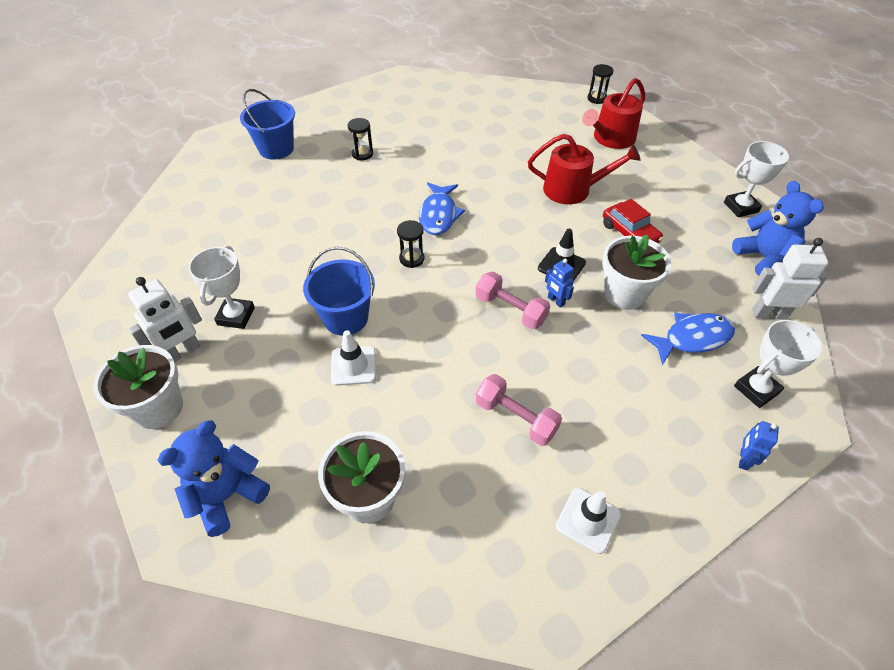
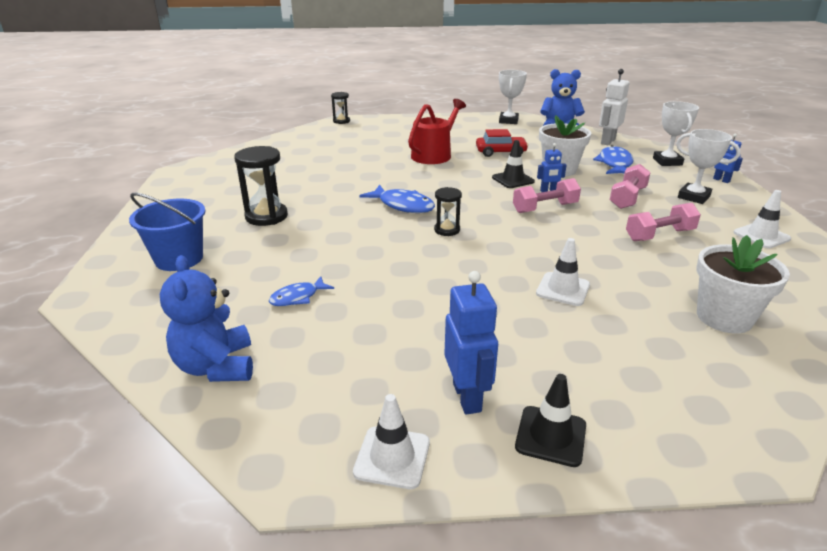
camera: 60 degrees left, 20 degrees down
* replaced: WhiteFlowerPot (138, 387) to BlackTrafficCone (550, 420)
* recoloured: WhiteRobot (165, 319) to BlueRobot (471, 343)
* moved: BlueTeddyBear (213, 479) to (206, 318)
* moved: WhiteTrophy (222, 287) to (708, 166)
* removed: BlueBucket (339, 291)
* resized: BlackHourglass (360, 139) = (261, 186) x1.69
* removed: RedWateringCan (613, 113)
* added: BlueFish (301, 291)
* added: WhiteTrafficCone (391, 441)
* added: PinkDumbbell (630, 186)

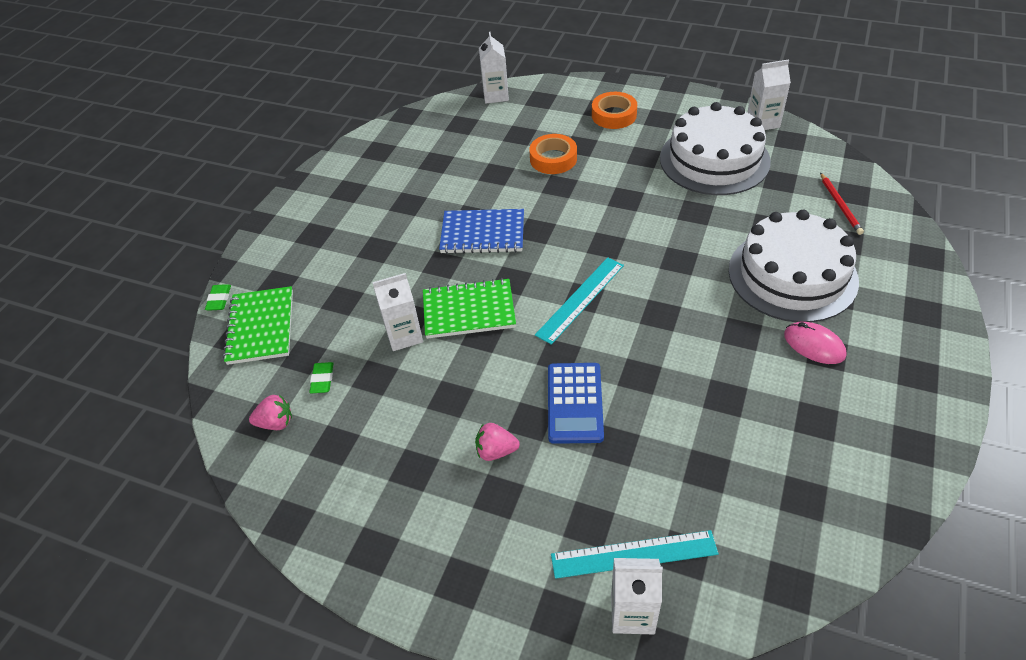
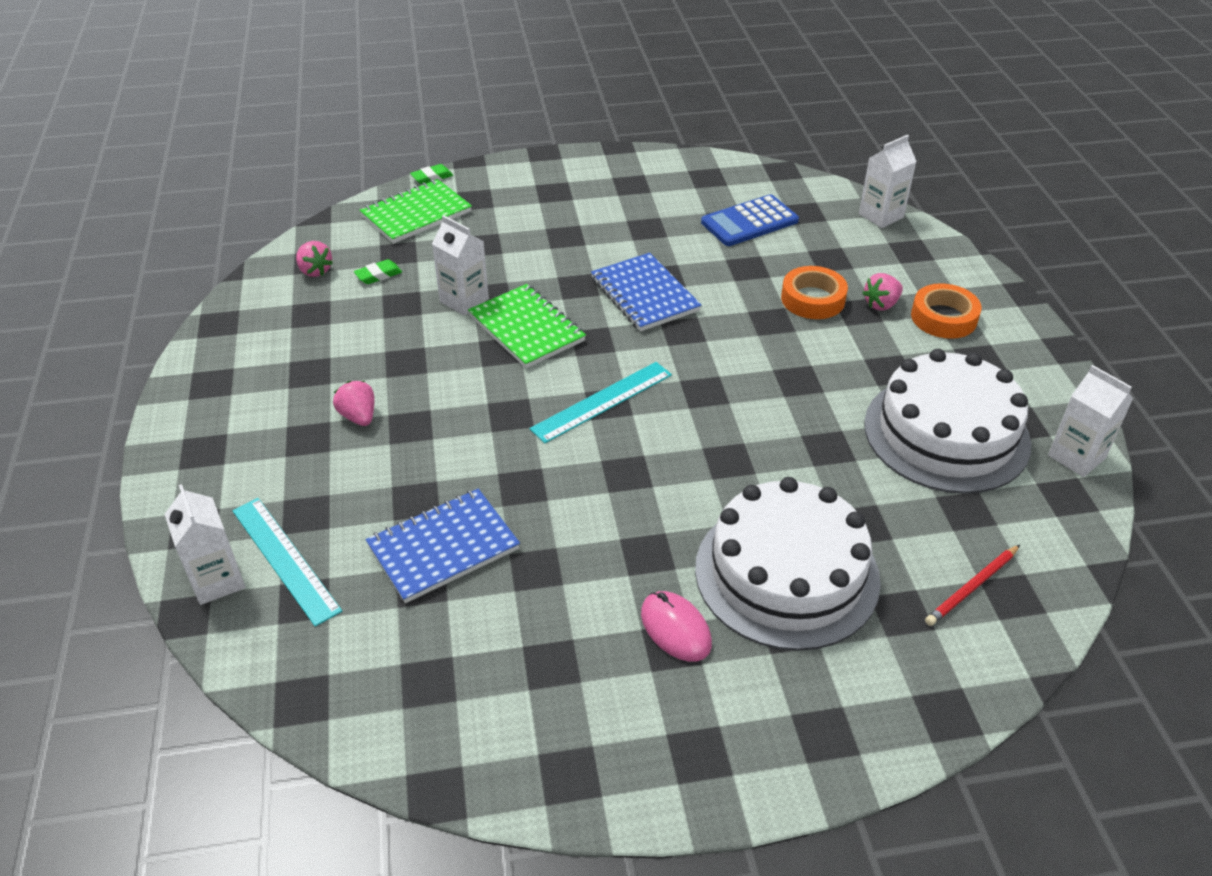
camera: 55 degrees right, 5 degrees down
* turned: TurquoiseRuler (579, 301) = (601, 402) 45 degrees counterclockwise
* moved: BlueCalculator (576, 403) to (750, 220)
* turned: PinkMouse (815, 343) = (676, 626) 45 degrees counterclockwise
* added: BlueNotebook (443, 546)
* added: PinkStrawberry (883, 292)

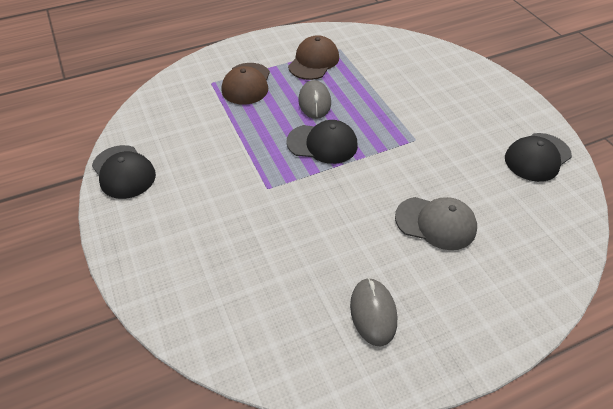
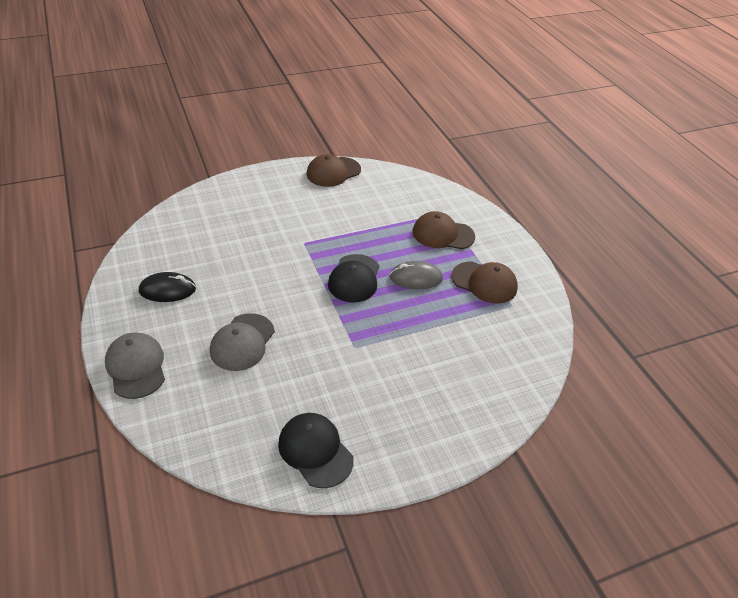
camera: 90 degrees right, 5 degrees down
* recoloured: BlackCap (124, 172) to BrownCap (333, 170)
* recoloured: GreyMouse (373, 312) to BlackMouse (167, 287)
* added: GreyCap (135, 365)

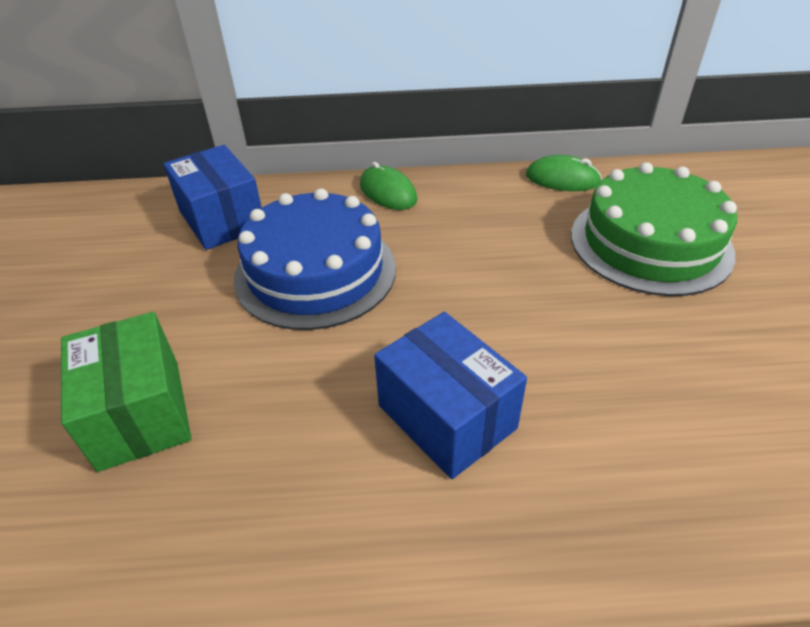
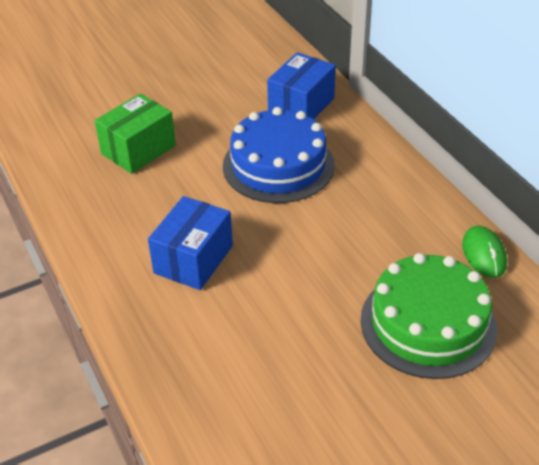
camera: 65 degrees right, 0 degrees up
* removed: GreenMouse (388, 186)

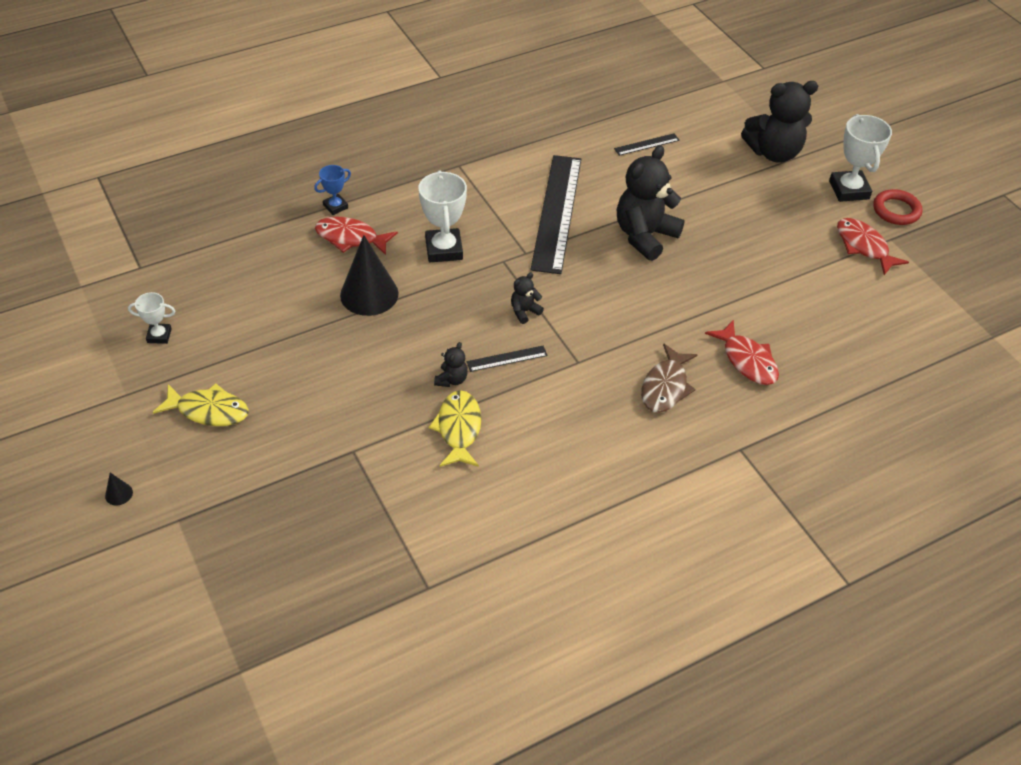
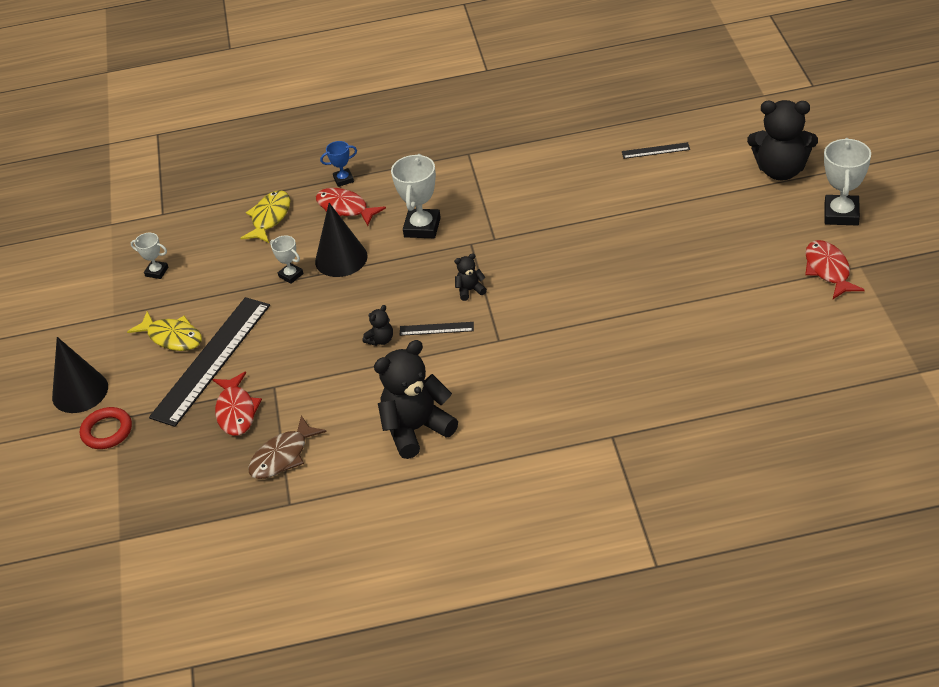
camera: 25 degrees right, 5 degrees down
* resized: BlackCone (119, 488) = (80, 375) x2.49
* moved: YellowFish (454, 428) to (265, 216)
* moved: BlackRuler (556, 214) to (209, 362)
* moved: BlackTeddyBear (651, 203) to (416, 399)
* moved: BrownFish (669, 378) to (287, 447)
* moved: RedFish (742, 352) to (237, 404)
* moved: RedRing (897, 207) to (106, 428)
* added: WhiteTrophy (287, 259)

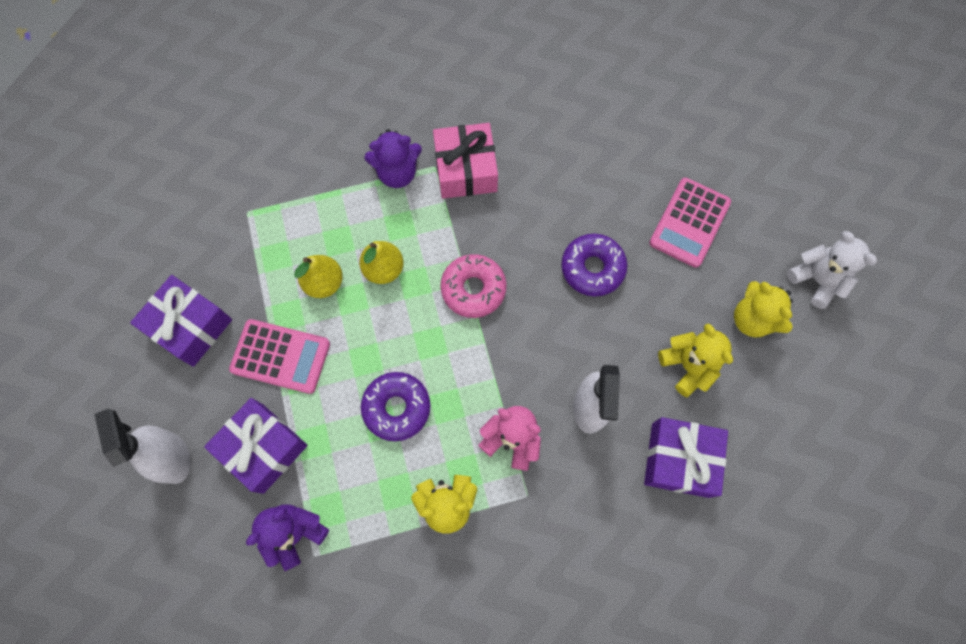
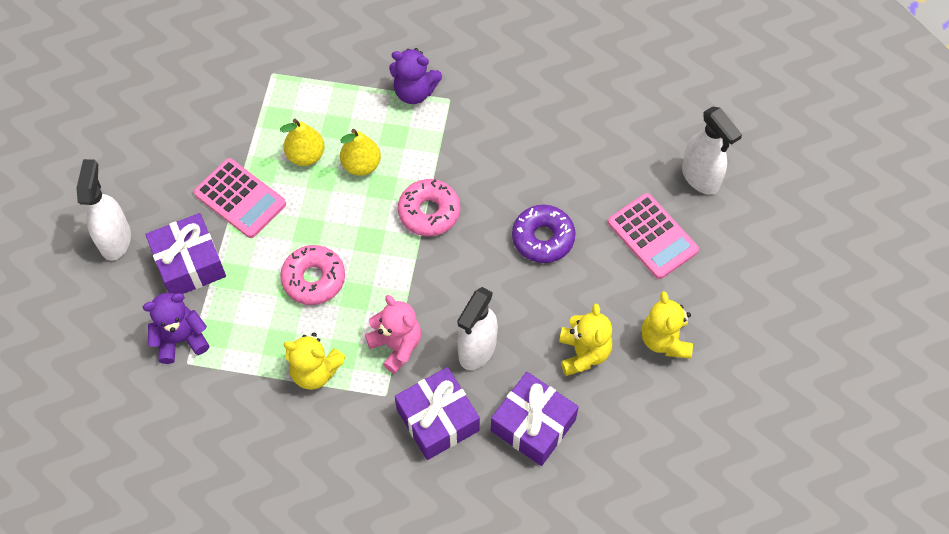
camera: 25 degrees right, 10 degrees down
* moved: PurpleGift (181, 321) to (437, 413)
* recoloured: PurpleDonut (396, 406) to PinkDonut (312, 275)
* removed: PinkGift (465, 161)
* turned: PinkCalculator (690, 223) = (653, 236) 90 degrees counterclockwise
* removed: WhiteTeddyBear (832, 270)
* added: WhiteSprayBottle (712, 150)

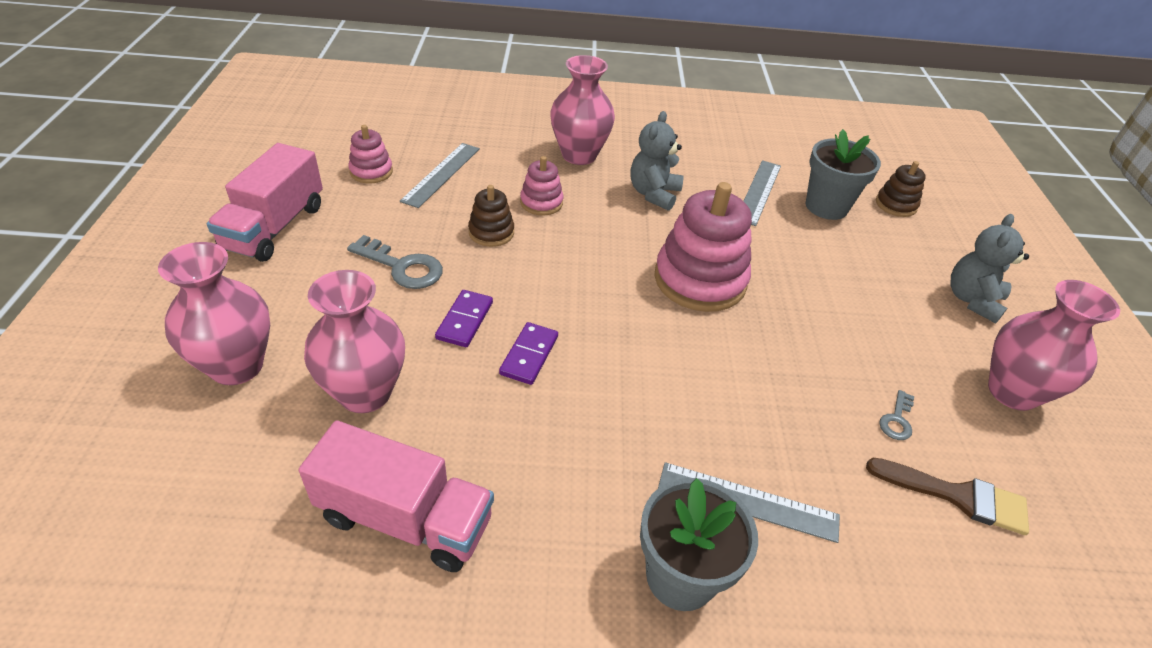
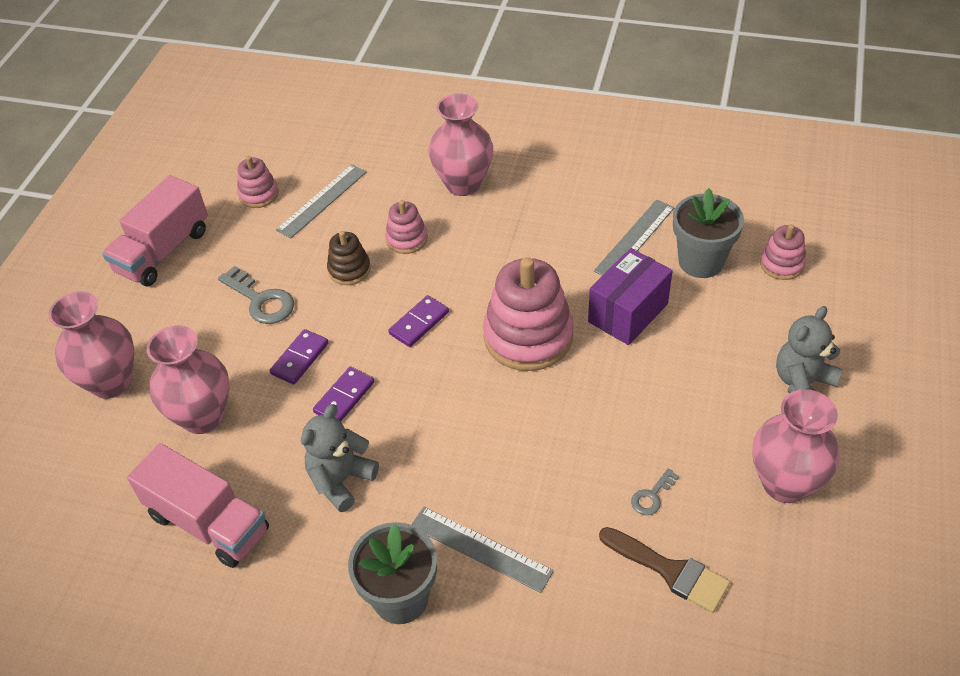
camera: 20 degrees right, 5 degrees up
* moved: GreyTeddyBear (656, 161) to (340, 458)
* recoloured: BrownStackingToy (901, 189) to PinkStackingToy (783, 252)
* added: PurpleDomino (418, 321)
* added: PurpleBox (630, 296)

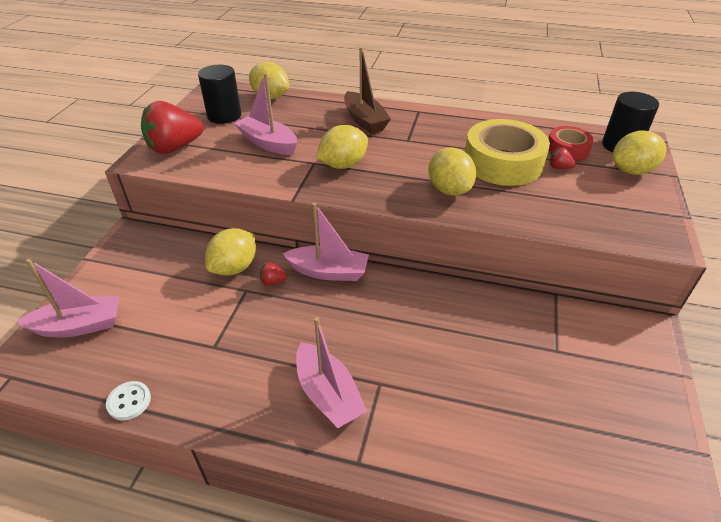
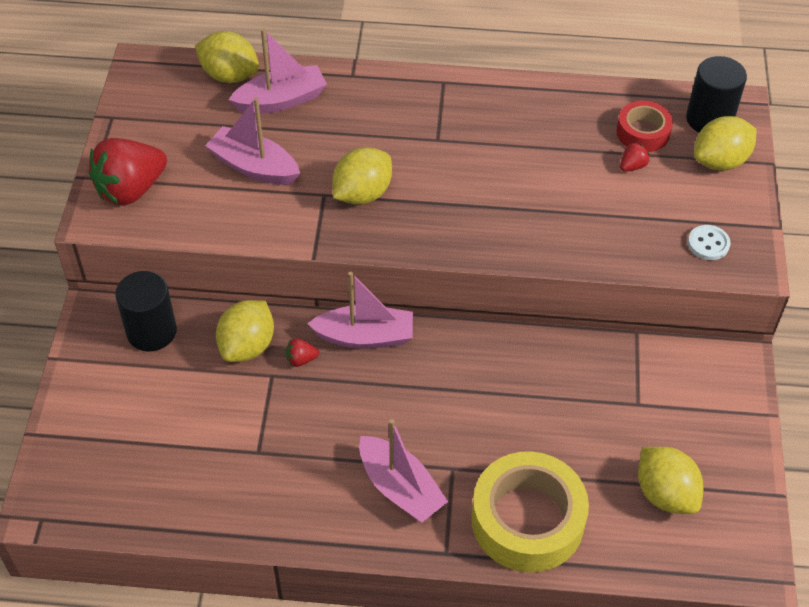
camera: 10 degrees left, 10 degrees up
* moved: PinkBoat (67, 298) to (277, 71)
* moved: WhiteButton (128, 400) to (709, 242)
* moved: BlackCylinder (219, 94) to (146, 311)
* removed: BrownBoat (367, 90)
* moved: YellowLemon (452, 171) to (671, 480)
* moved: YellowTape (507, 152) to (530, 511)
* turned: RedStrawberry (562, 158) = (634, 157) 120 degrees clockwise

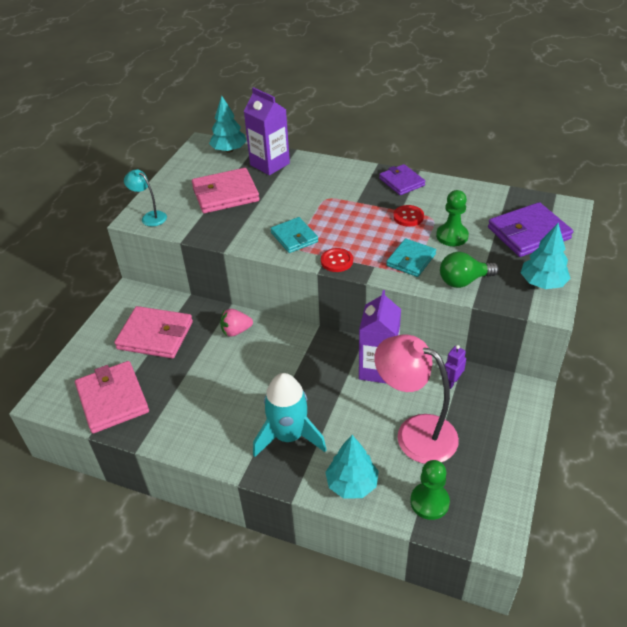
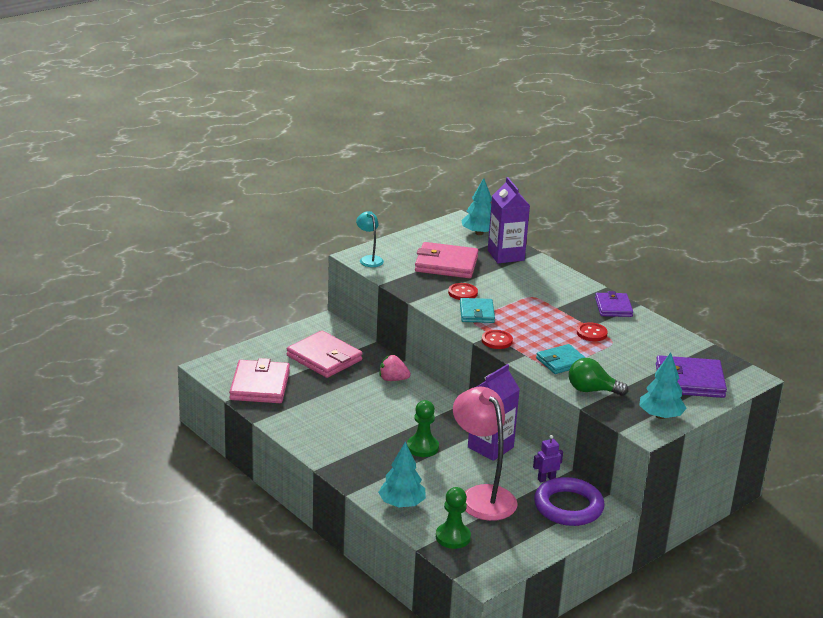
camera: 25 degrees right, 15 degrees down
* removed: TurquoiseRocket (290, 415)
* moved: GreenPawn (452, 218) to (423, 428)
* added: RedButton (463, 291)
* added: PurpleRing (569, 501)

